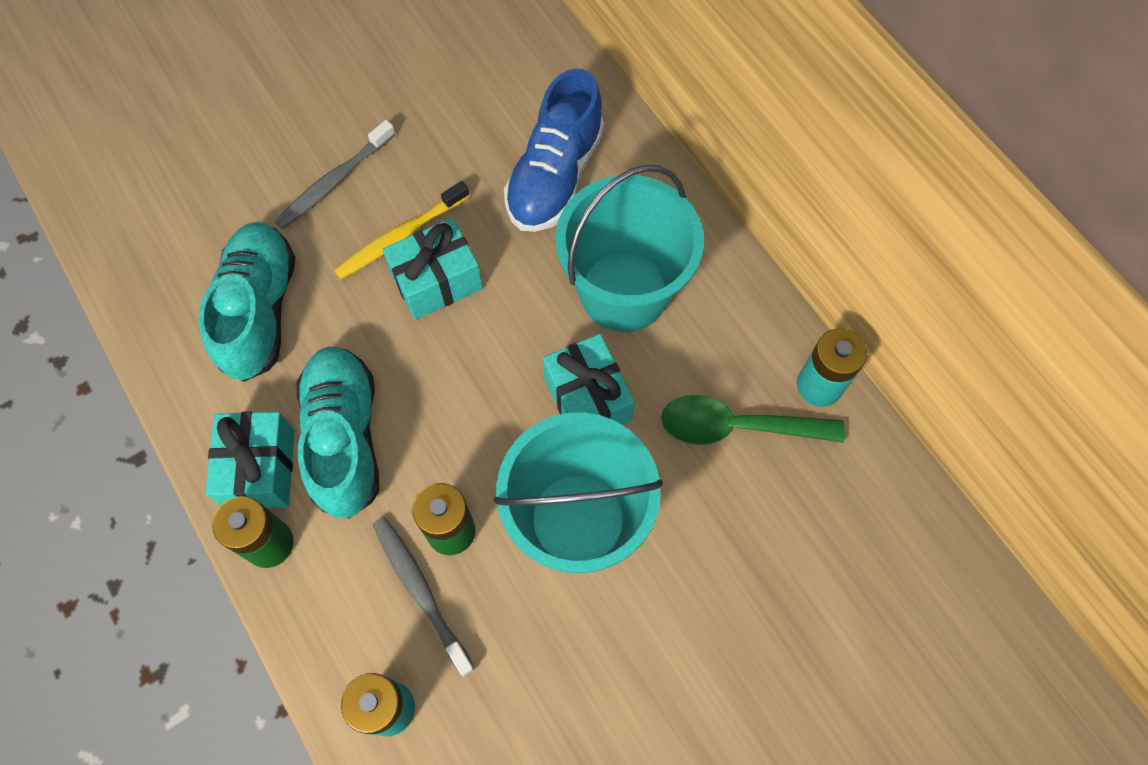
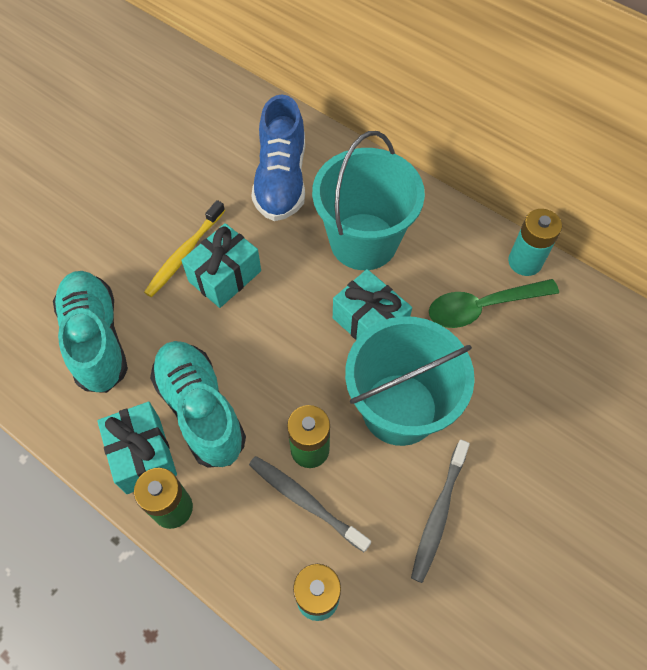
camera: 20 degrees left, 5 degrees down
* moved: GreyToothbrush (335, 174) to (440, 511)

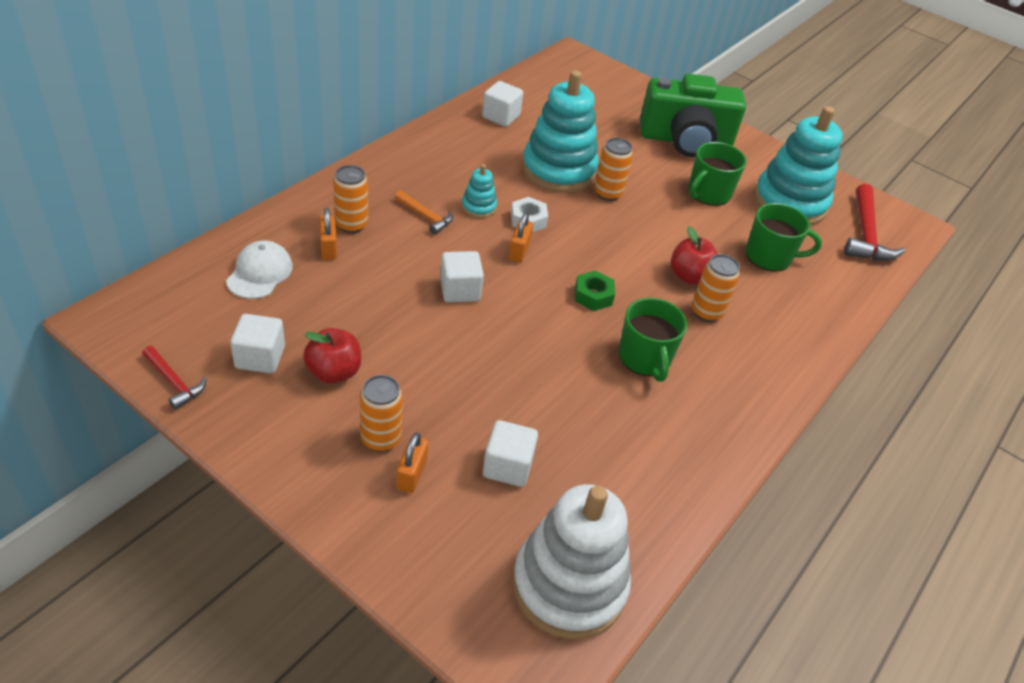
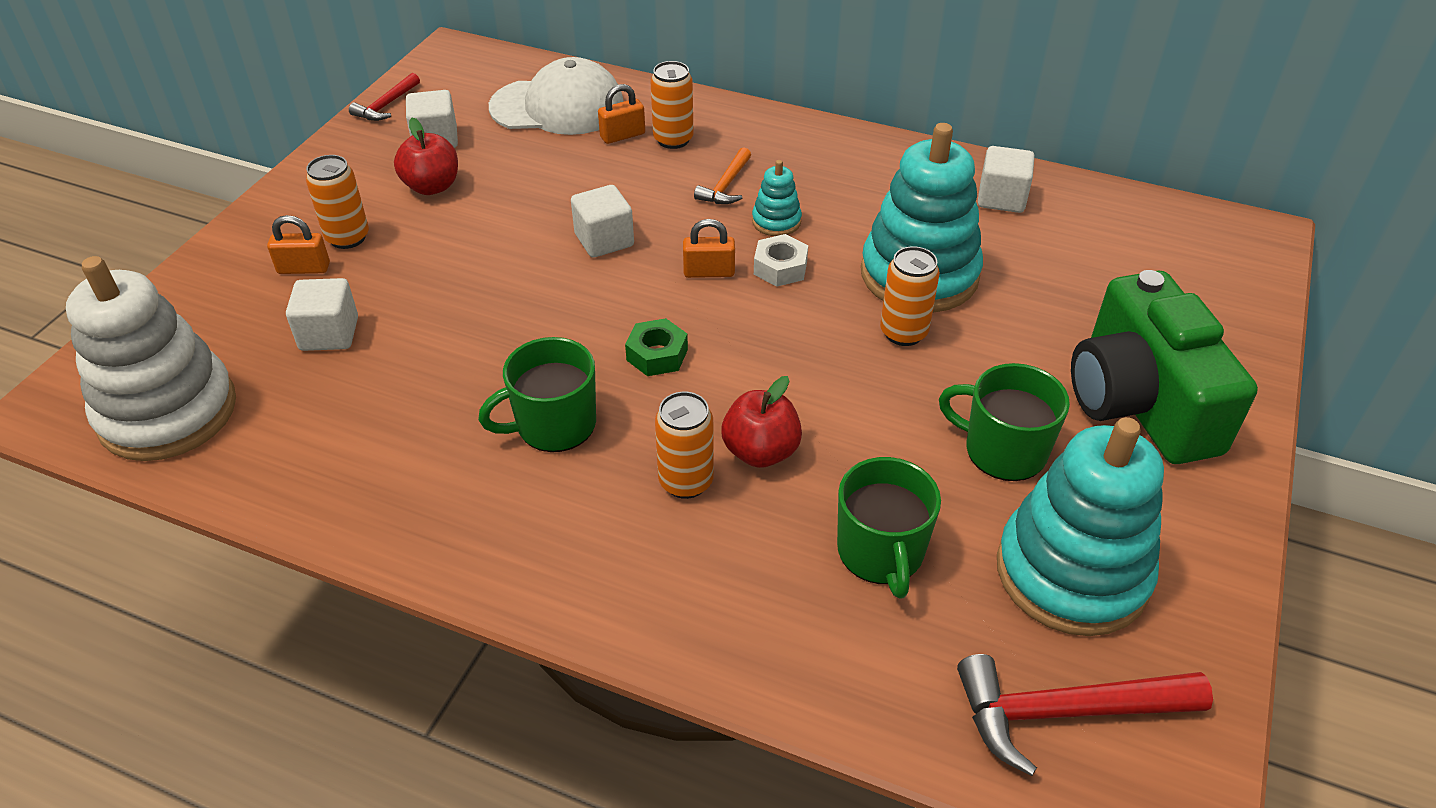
camera: 80 degrees right, 0 degrees up
* resized: WhiteCap (259, 269) = (556, 96) x1.61

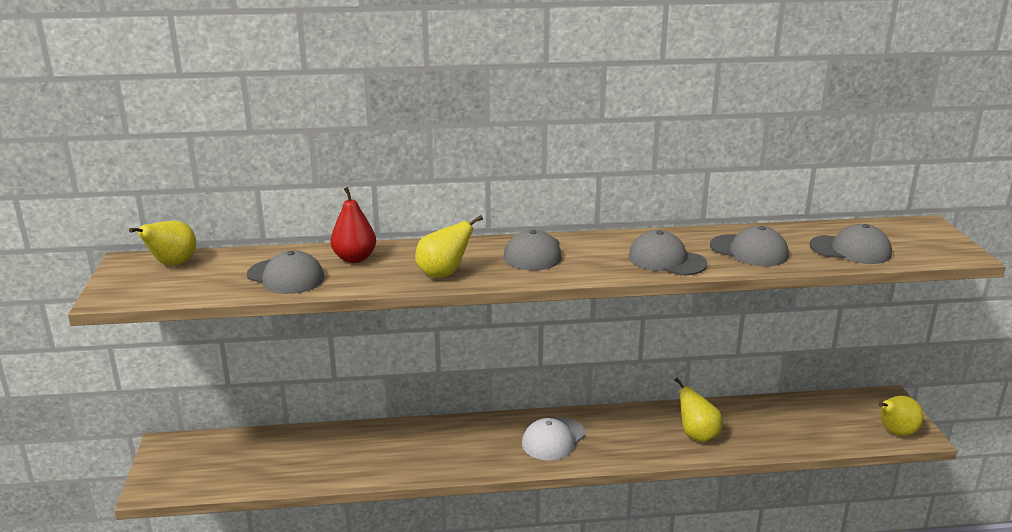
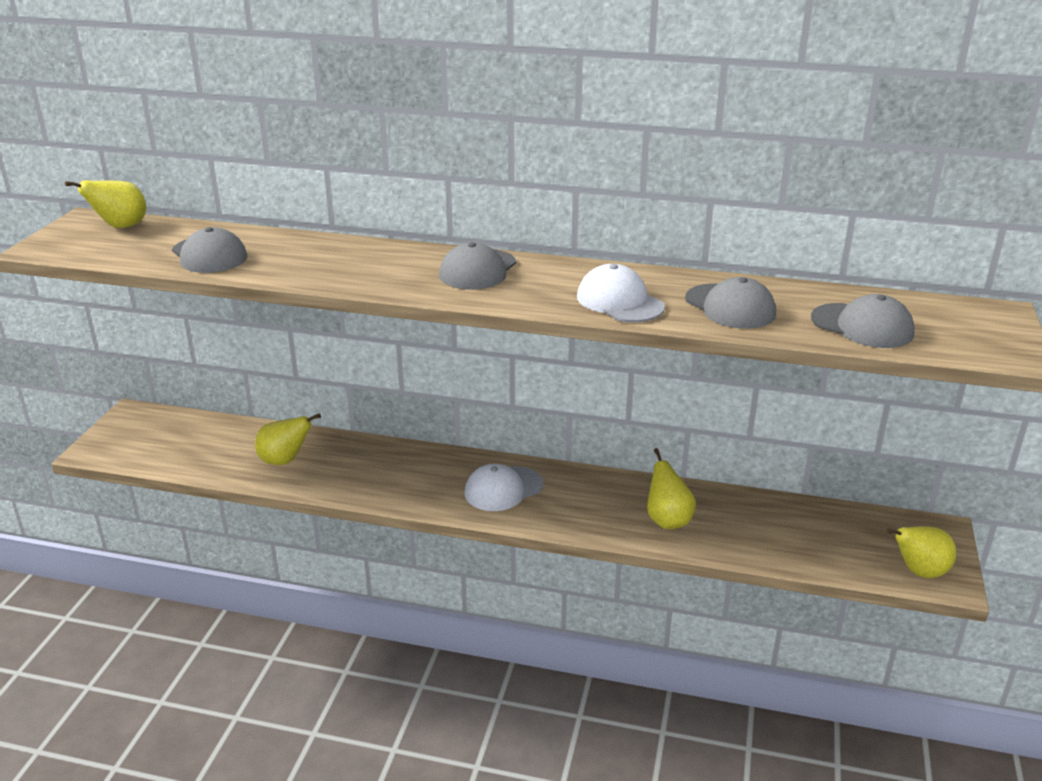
camera: 20 degrees right, 5 degrees up
* removed: RedPear (353, 225)
* moved: YellowPear (449, 246) to (288, 439)
* recoloured: GreyCap (667, 253) to WhiteCap (621, 293)

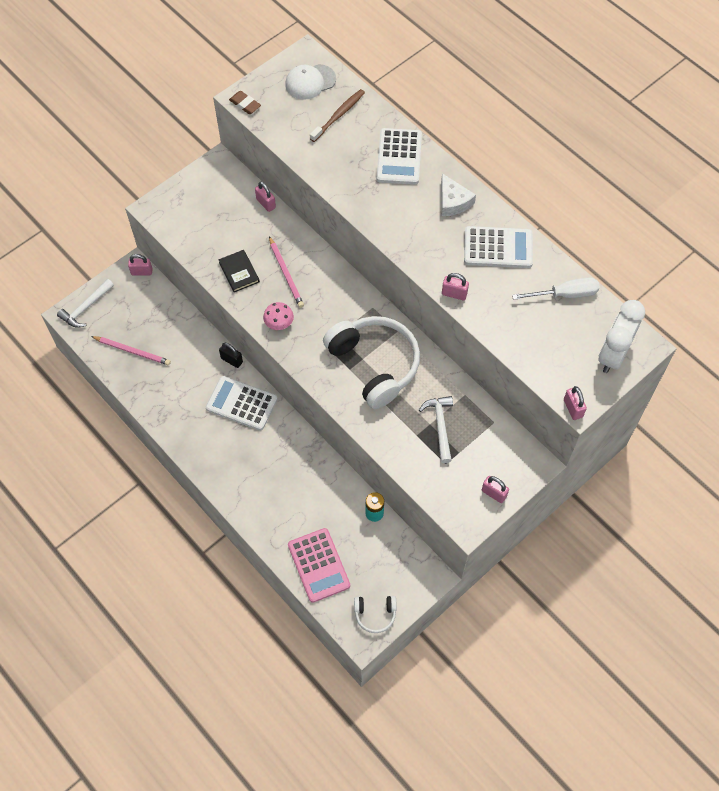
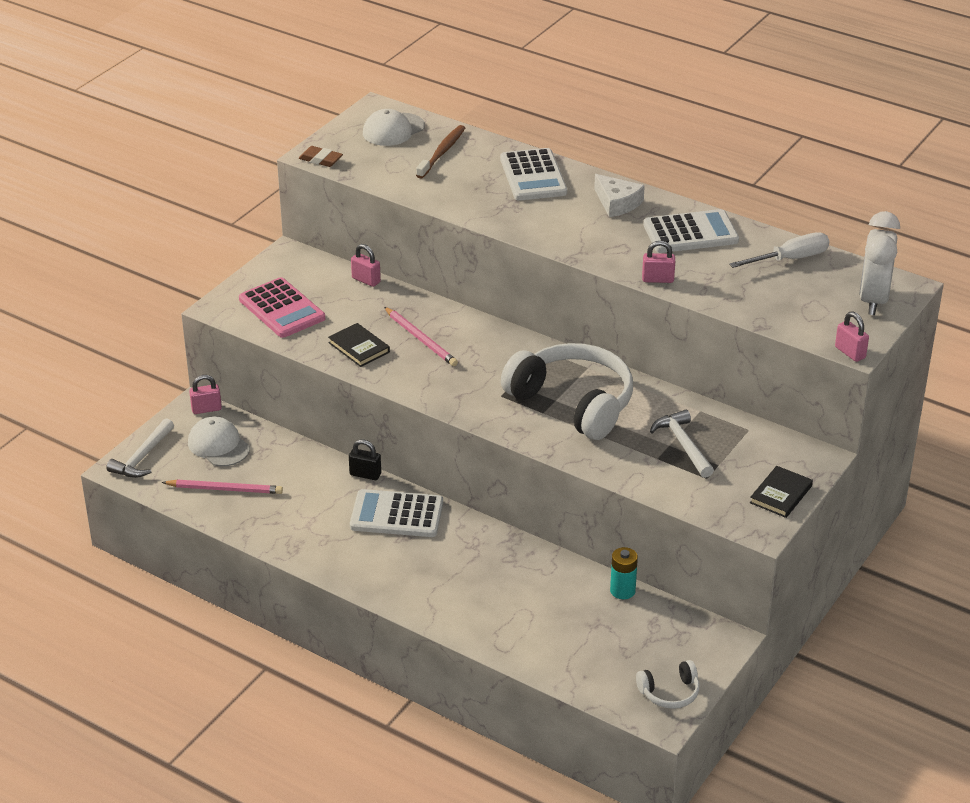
camera: 15 degrees left, 25 degrees down
* removed: PinkMushroom (278, 316)
* moved: PinkCalculator (319, 565) to (282, 307)
* replaced: PinkPadlock (495, 489) to BlackBook (781, 492)
* added: WhiteCap (219, 441)

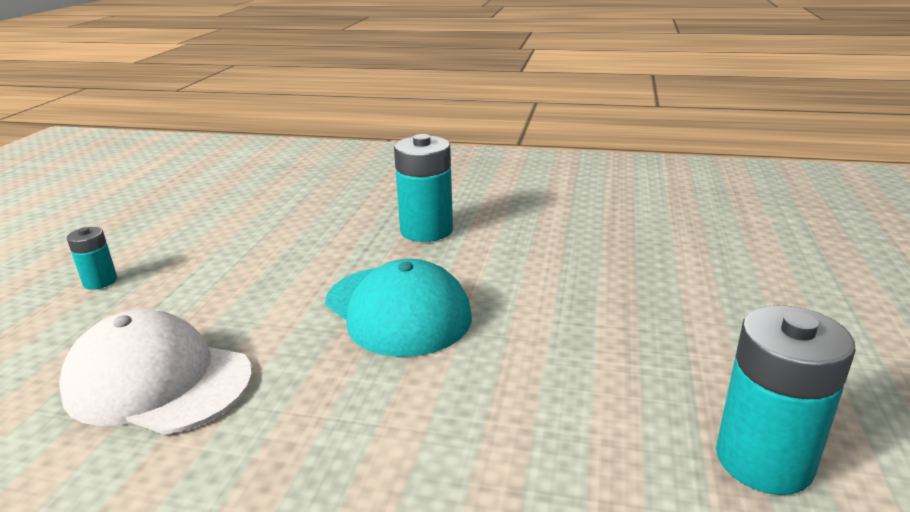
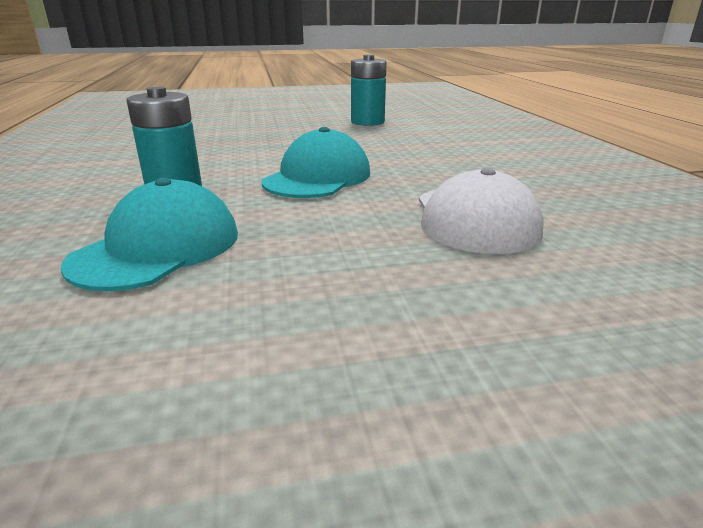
camera: 115 degrees left, 0 degrees up
* removed: TurquoiseBattery (92, 258)
* added: TurquoiseCap (149, 234)

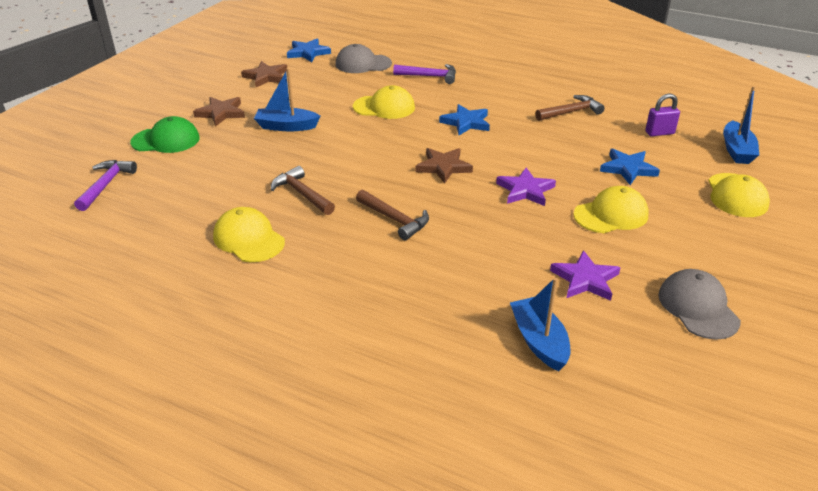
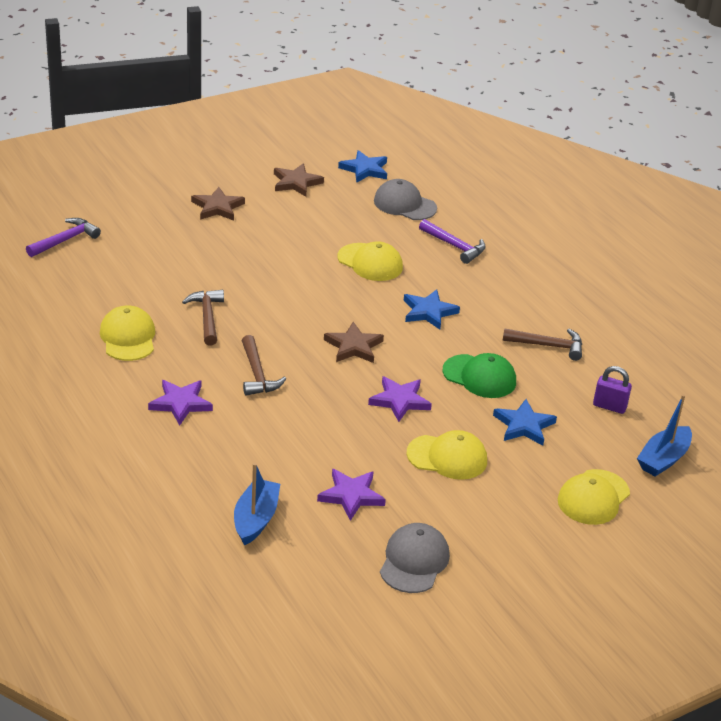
camera: 30 degrees right, 0 degrees up
* moved: GreenCap (165, 134) to (479, 375)
* removed: BlueBoat (287, 99)
* added: PurpleStar (180, 402)

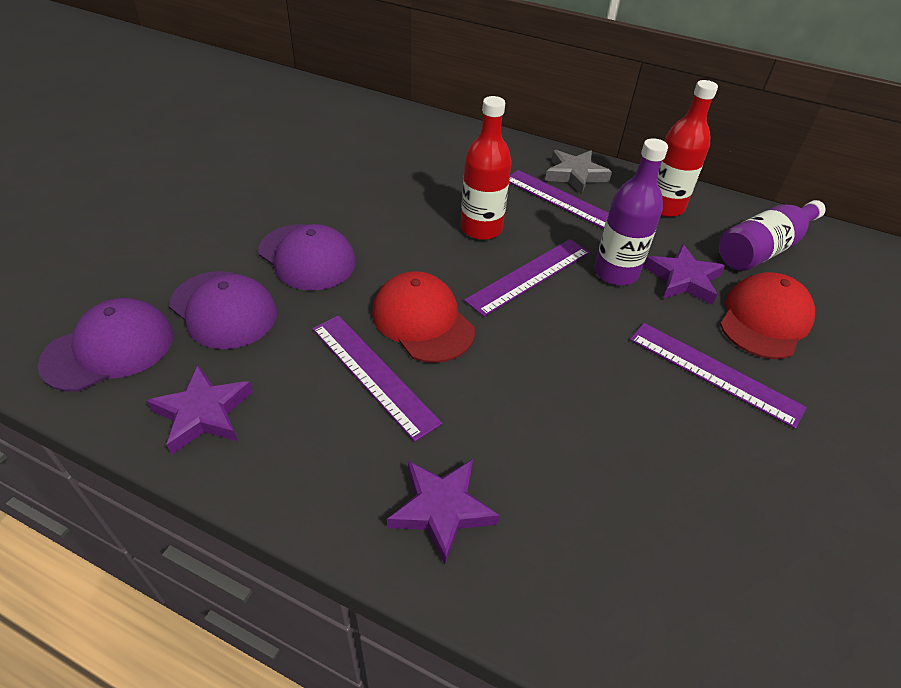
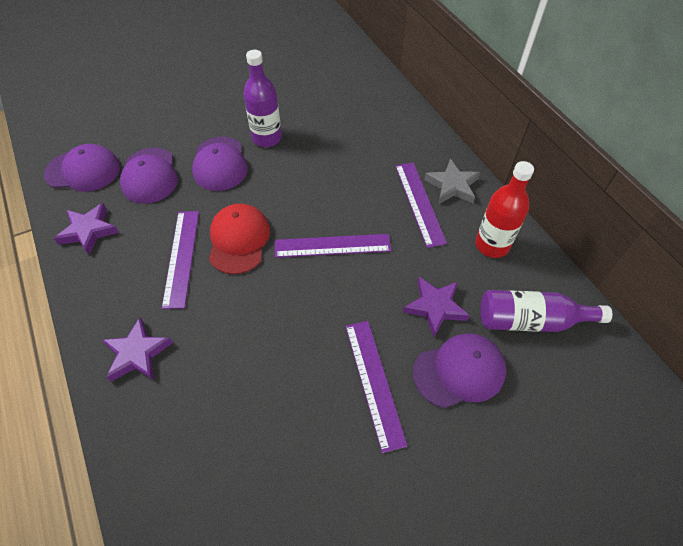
camera: 40 degrees right, 10 degrees up
* removed: RedBottle (486, 168)
* moved: PurpleBottle (631, 212) to (262, 98)
* recoloured: RedCap (767, 315) to PurpleCap (459, 370)

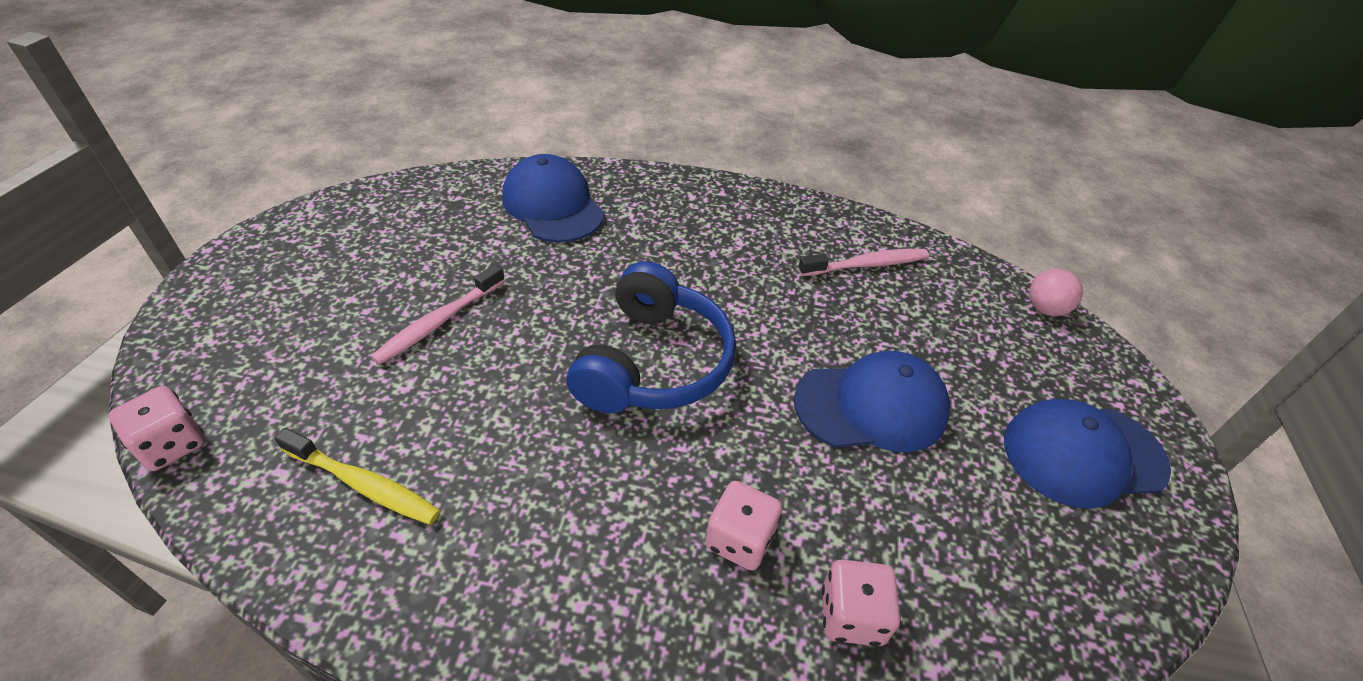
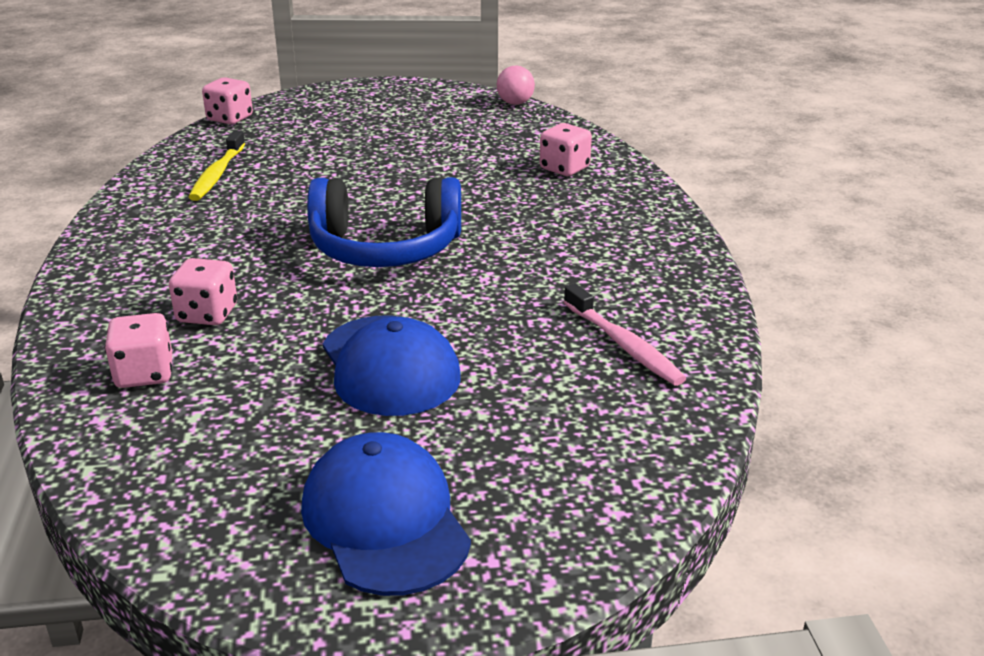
camera: 75 degrees right, 15 degrees down
* removed: PinkToothbrush (438, 314)
* replaced: BlueCap (553, 198) to PinkDice (566, 149)
* moved: PinkBall (1056, 292) to (516, 85)

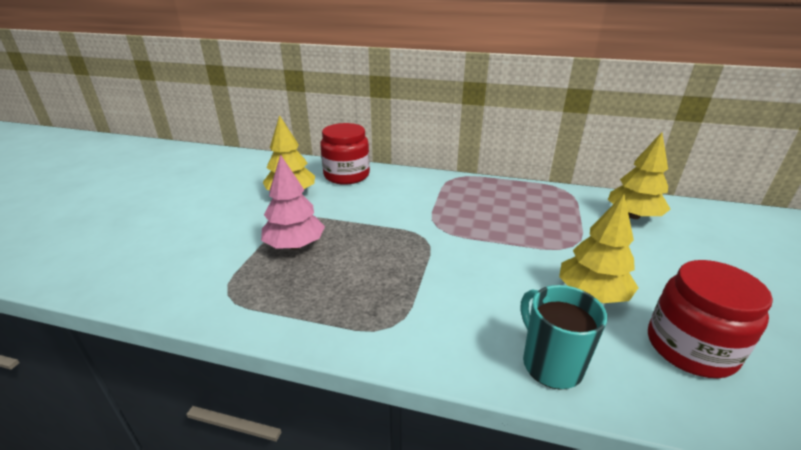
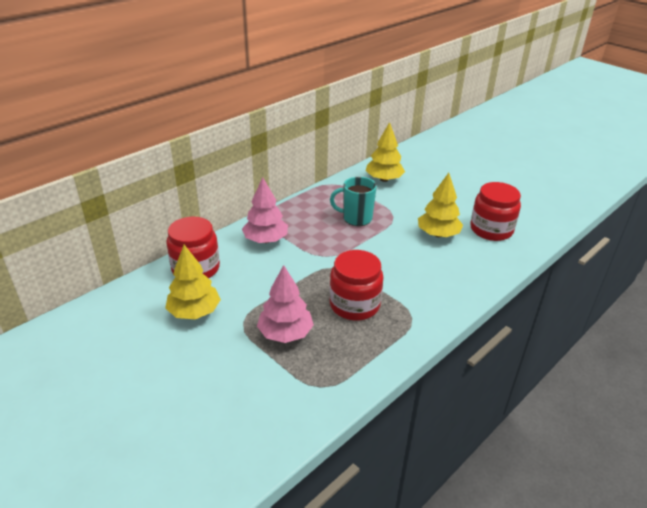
camera: 60 degrees left, 5 degrees up
* moved: TurquoiseMug (564, 337) to (353, 201)
* added: PinkTree (265, 210)
* added: RedJar (356, 285)

